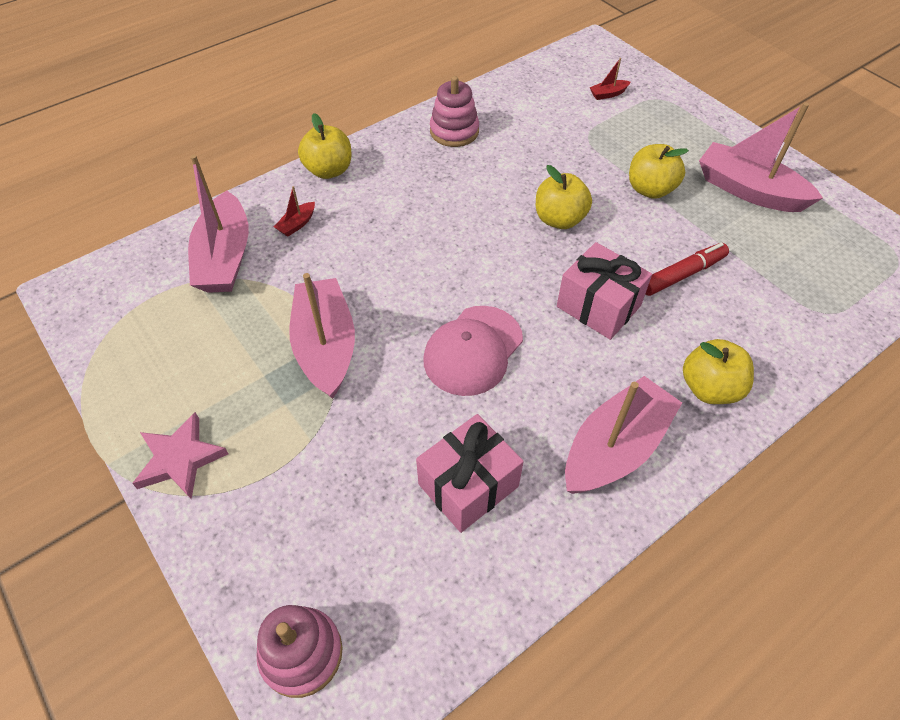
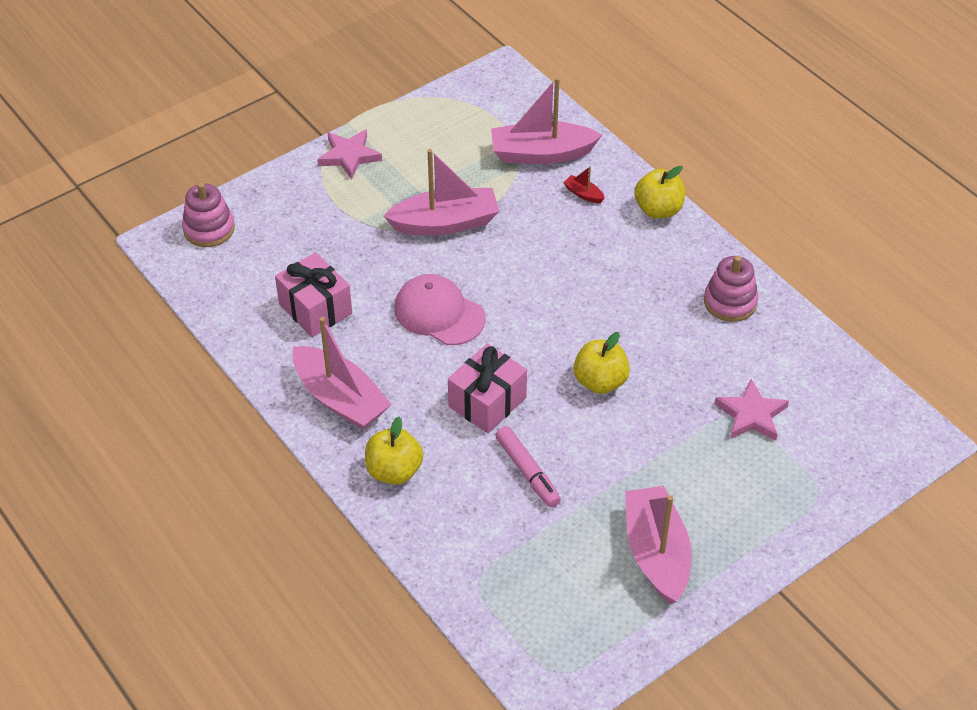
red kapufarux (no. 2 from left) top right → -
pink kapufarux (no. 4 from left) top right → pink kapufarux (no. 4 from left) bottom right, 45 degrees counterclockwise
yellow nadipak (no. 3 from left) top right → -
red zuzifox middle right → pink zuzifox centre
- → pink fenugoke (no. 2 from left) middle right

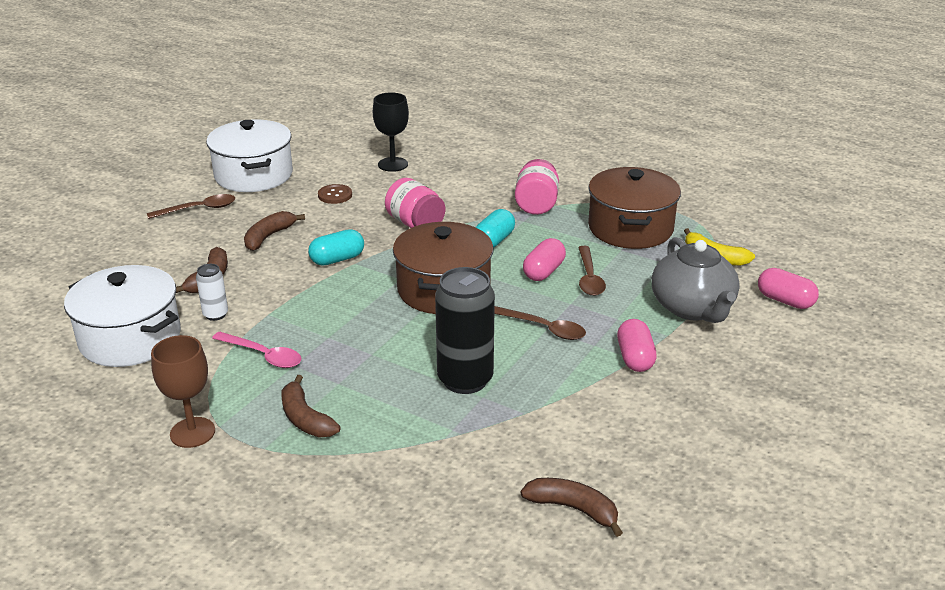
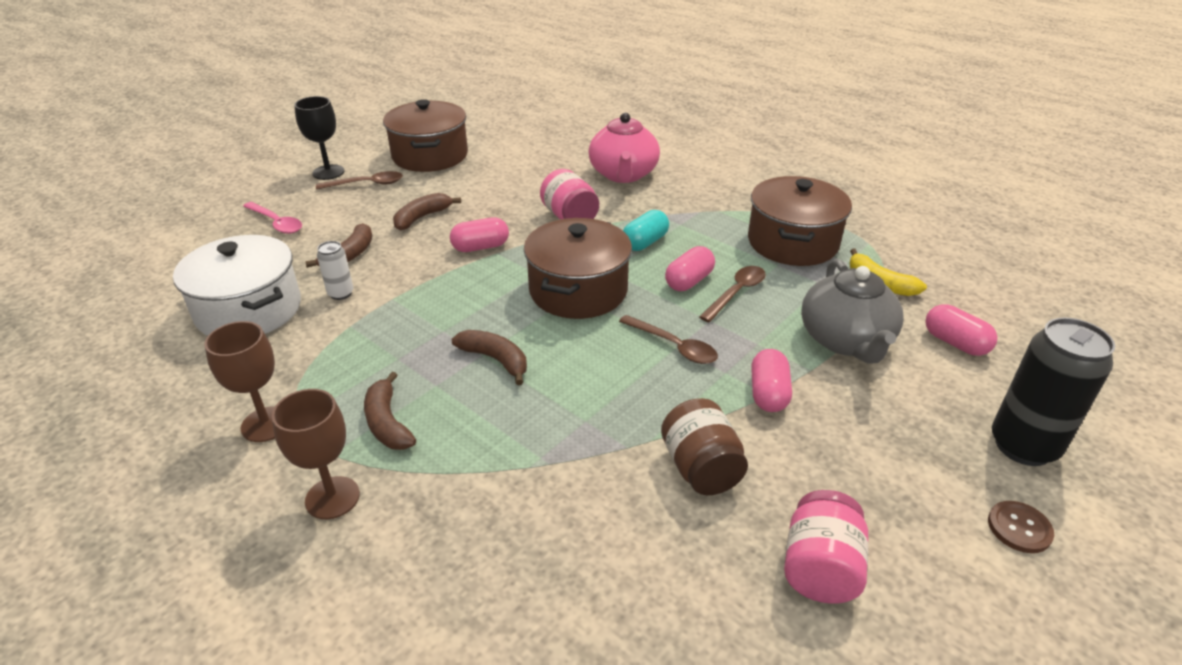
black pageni top centre → black pageni top left, shifted
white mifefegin (no. 2 from left) top left → brown mifefegin (no. 1 from left) top centre
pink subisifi (no. 2 from left) top centre → pink subisifi (no. 2 from left) bottom right, shifted
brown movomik top centre → brown movomik bottom right, shifted
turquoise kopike (no. 1 from left) centre → pink kopike (no. 1 from left) centre
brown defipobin (no. 3 from left) centre, 150 degrees counterclockwise
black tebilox centre → black tebilox middle right, shifted
pink defipobin middle left → pink defipobin top left, shifted
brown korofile (no. 4 from left) bottom centre → brown korofile (no. 4 from left) centre, shifted
- → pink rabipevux top centre
- → brown pageni (no. 2 from left) bottom left
- → brown subisifi bottom centre

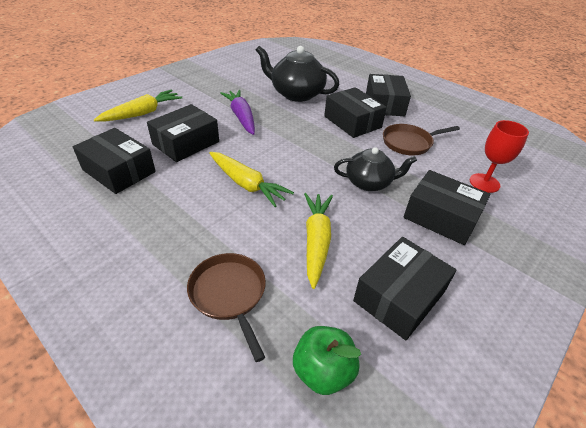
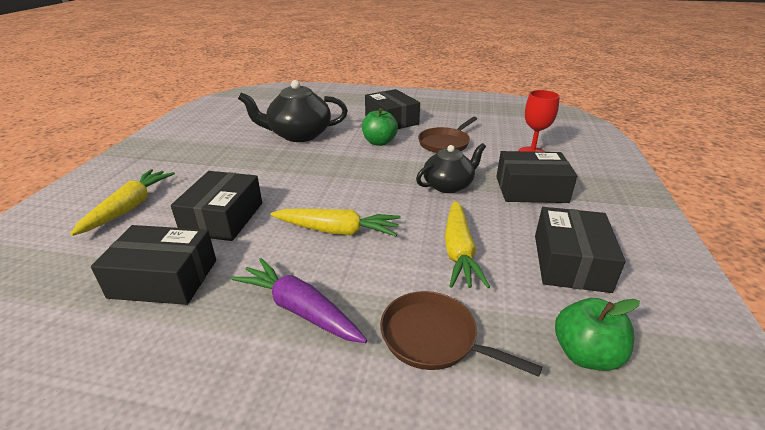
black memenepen (no. 3 from left) top centre → green nadipak (no. 1 from left) top centre
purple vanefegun top centre → purple vanefegun bottom centre, shifted
yellow vanefegun (no. 3 from left) centre, 150 degrees counterclockwise

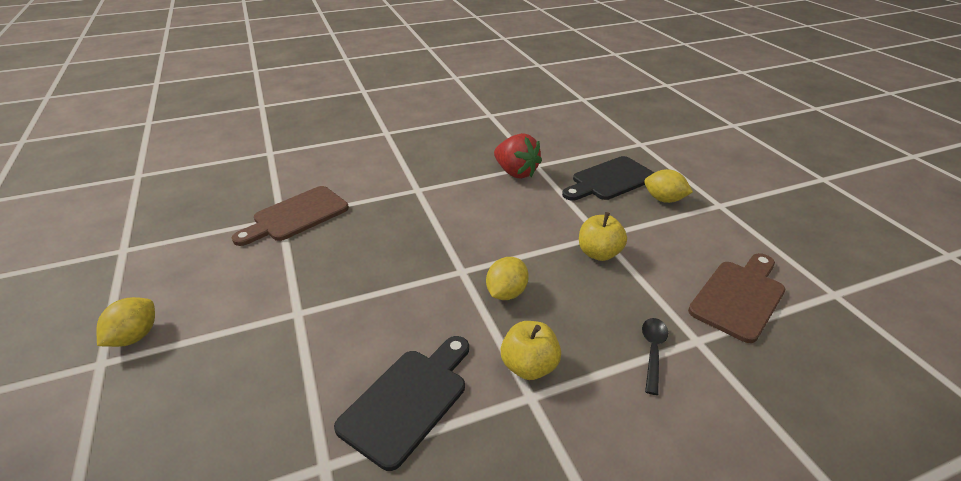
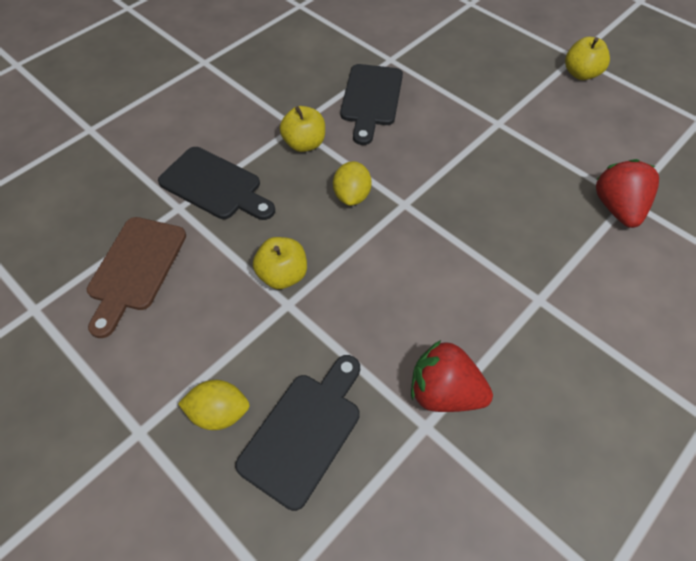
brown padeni (no. 1 from left) middle left → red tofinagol (no. 2 from left) middle right
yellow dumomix (no. 1 from left) bottom left → yellow nadipak (no. 3 from left) top right
black defipobin bottom right → black padeni (no. 1 from left) top left

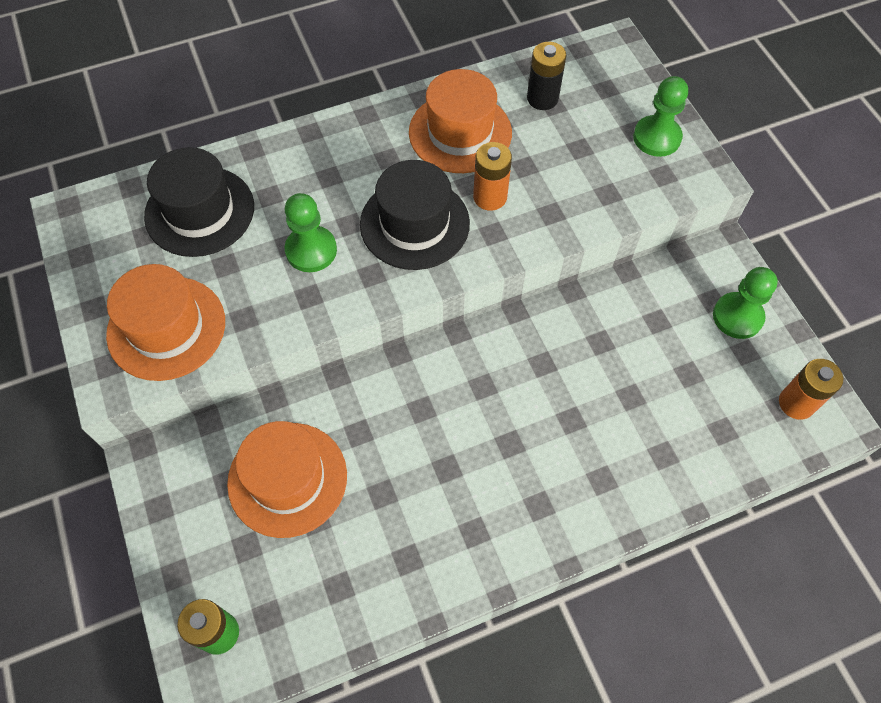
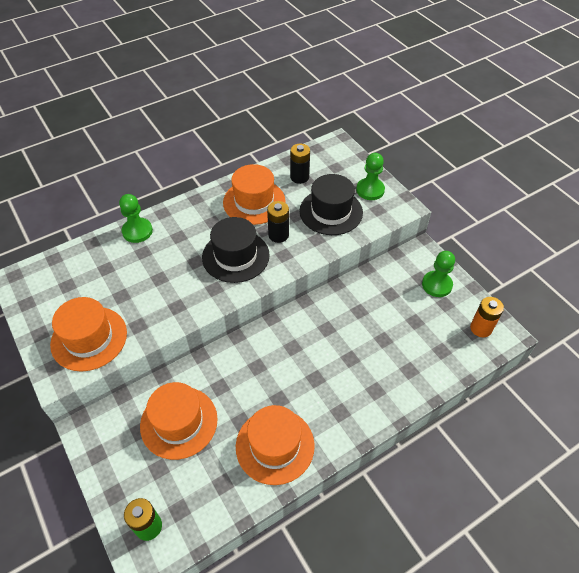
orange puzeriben (no. 1 from left) top centre → black puzeriben (no. 1 from left) centre
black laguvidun (no. 1 from left in the first image) top left → black laguvidun (no. 2 from left) centre, shifted
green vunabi (no. 1 from left) top centre → green vunabi (no. 1 from left) middle left, shifted
- → orange laguvidun (no. 4 from left) bottom centre

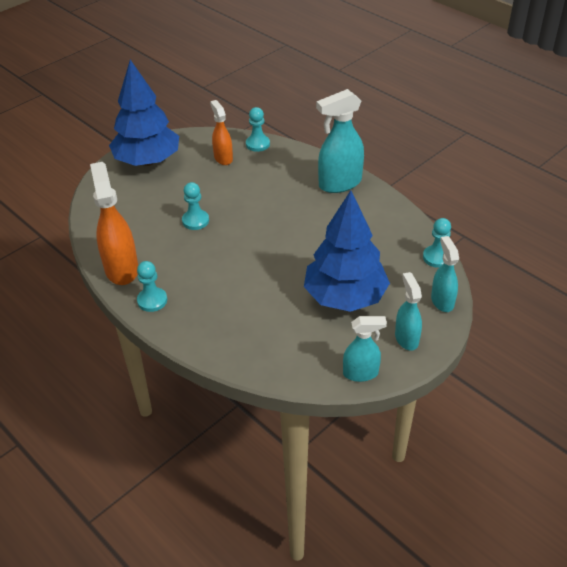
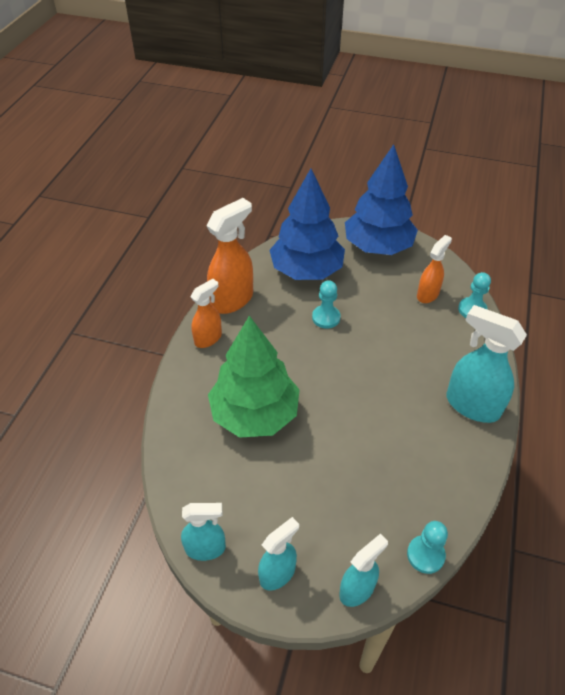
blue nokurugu (no. 2 from left in the first image) centre → blue nokurugu (no. 1 from left) top centre, shifted
turquoise vunabi (no. 1 from left) middle left → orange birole (no. 1 from left) centre
turquoise birole (no. 2 from left in the first image) centre → turquoise birole (no. 1 from left) bottom centre, 60 degrees counterclockwise
- → green nokurugu centre

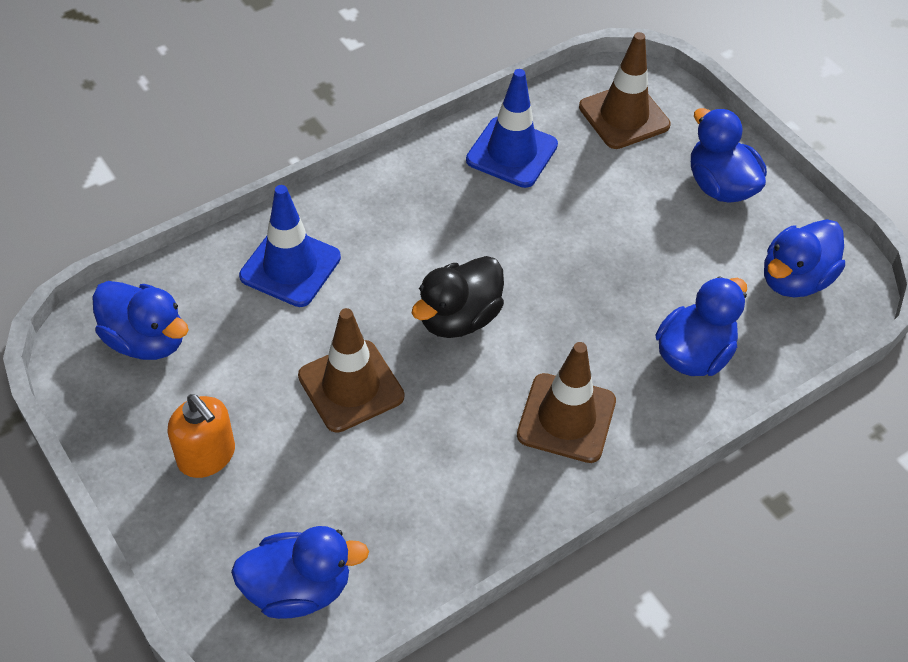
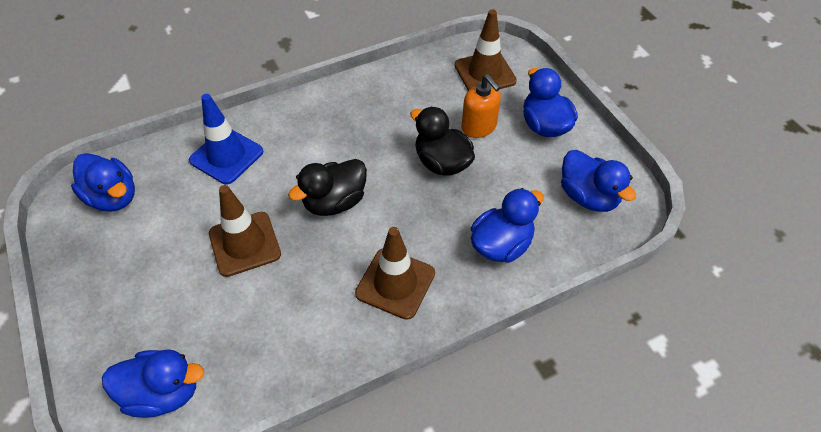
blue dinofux (no. 2 from left) top centre → -
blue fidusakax (no. 5 from left) middle right, 90 degrees counterclockwise
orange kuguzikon middle left → orange kuguzikon top centre, shifted
- → black fidusakax (no. 2 from left) top centre

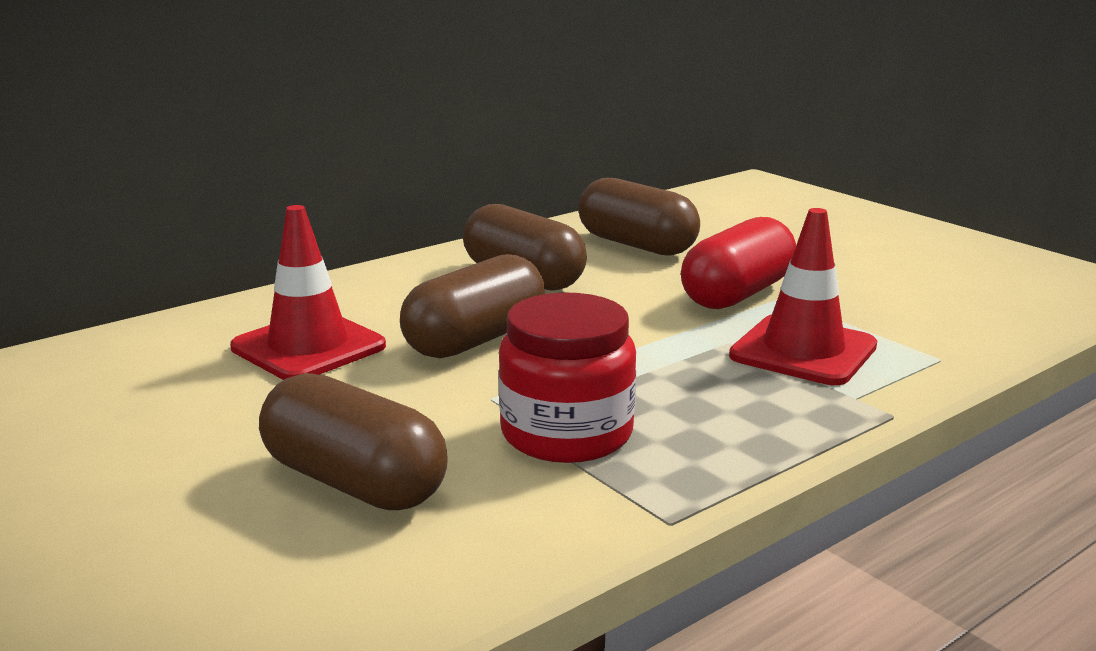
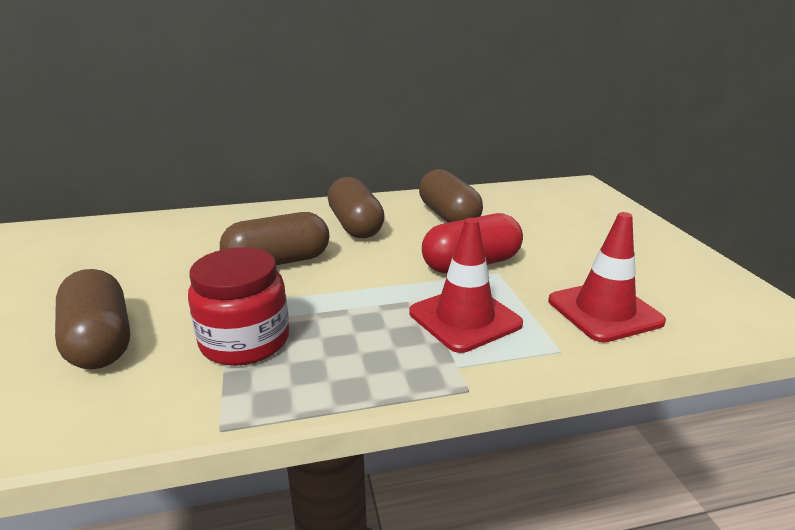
red dinofux (no. 1 from left in the first image) middle left → red dinofux (no. 2 from left) middle right, shifted

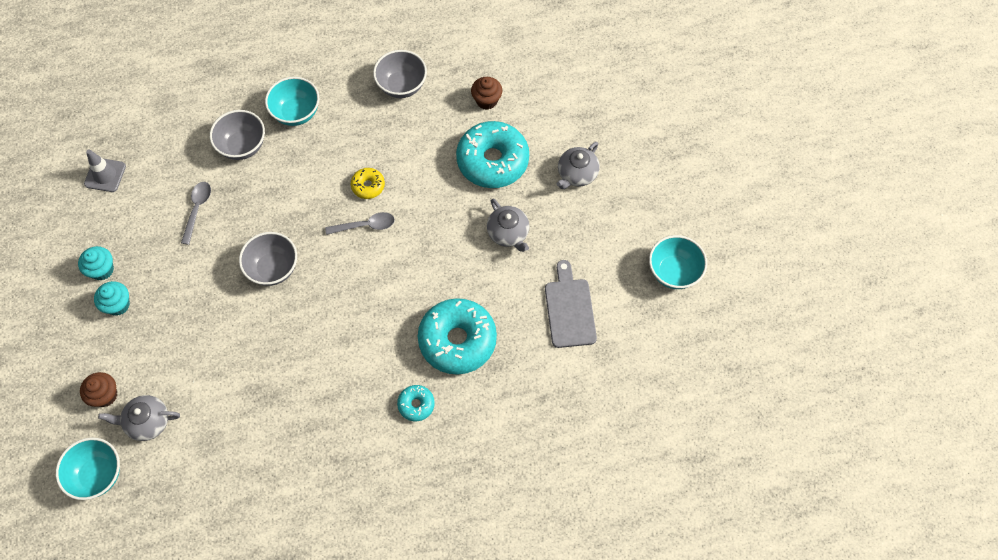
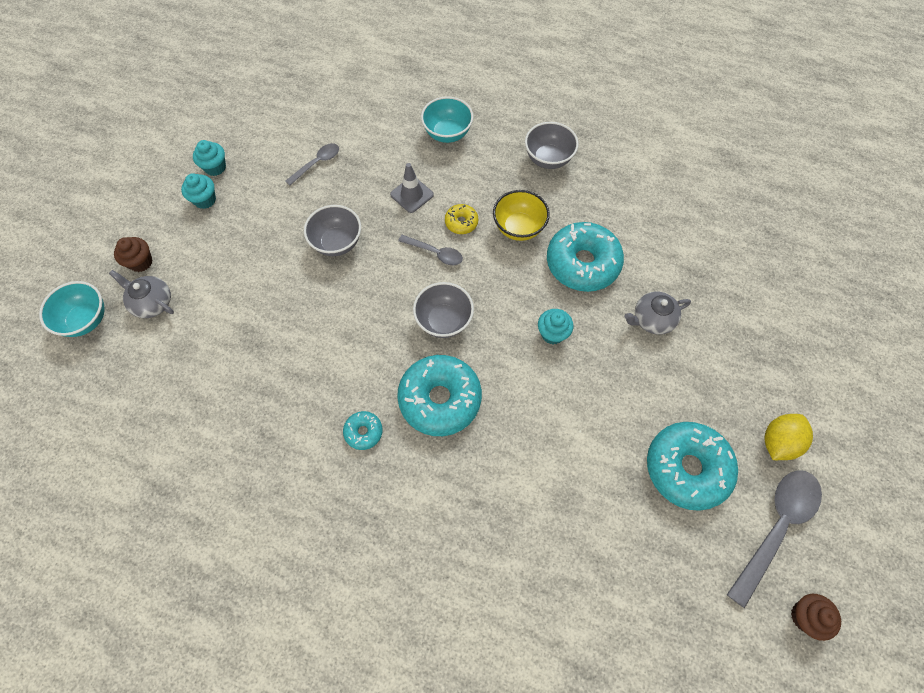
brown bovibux (no. 2 from left) top centre → brown bovibux (no. 2 from left) bottom right, shifted
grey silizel (no. 1 from left in the first image) top left → grey silizel (no. 2 from left) centre, shifted
grey dinofux top left → grey dinofux top centre, shifted
grey rabipevux (no. 2 from left) centre → turquoise bovibux (no. 3 from left) centre
turquoise silizel (no. 3 from left) middle right → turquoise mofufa (no. 4 from left) bottom right
grey padeni centre → -
- → yellow silizel top centre
- → yellow dumomix middle right
- → grey defipobin (no. 3 from left) bottom right

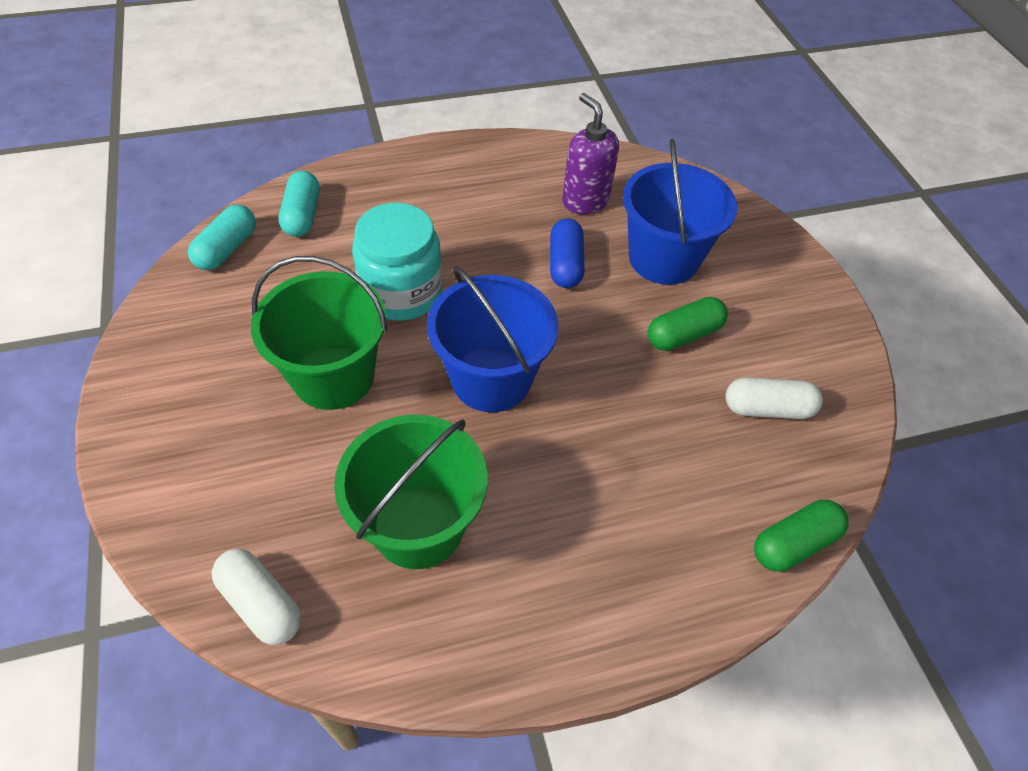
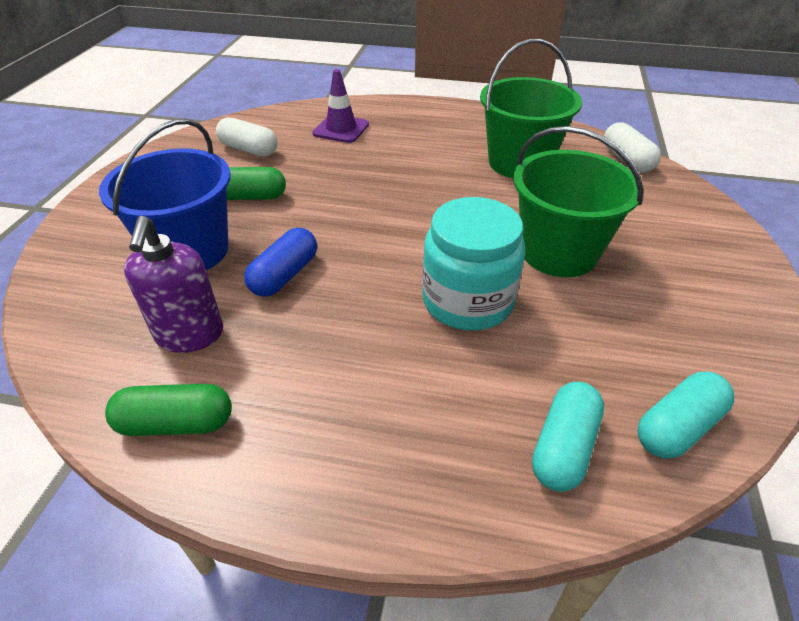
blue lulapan (no. 1 from left) centre → -
green kopike (no. 2 from left in the first image) bottom right → green kopike (no. 1 from left) middle left, shifted
- → purple dinofux top centre

